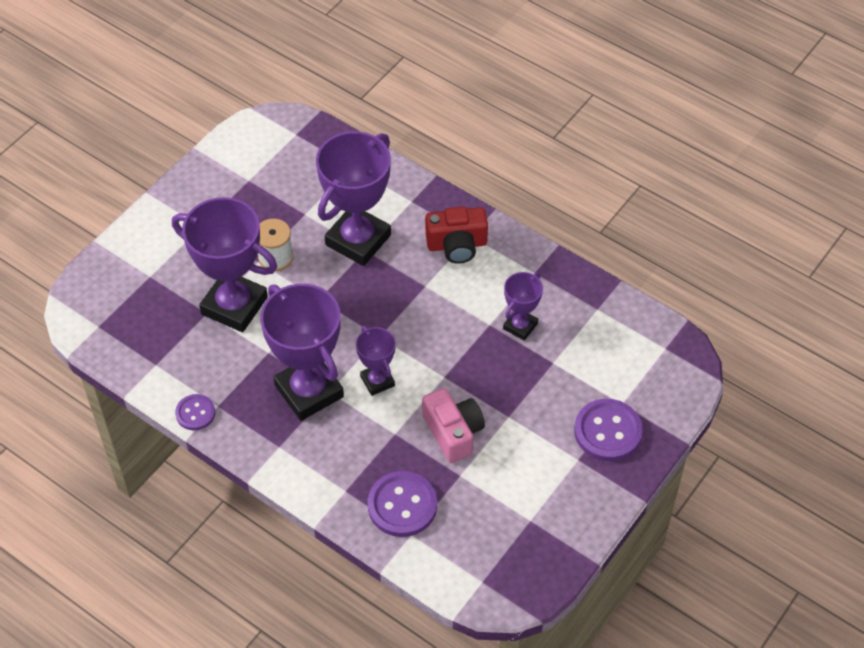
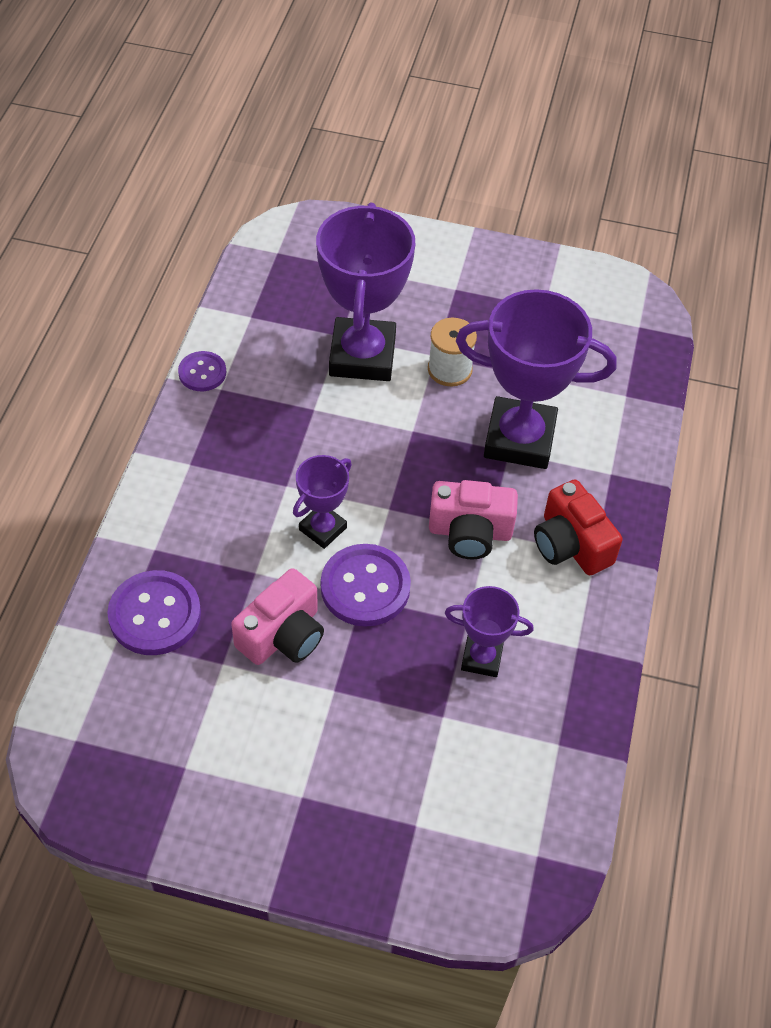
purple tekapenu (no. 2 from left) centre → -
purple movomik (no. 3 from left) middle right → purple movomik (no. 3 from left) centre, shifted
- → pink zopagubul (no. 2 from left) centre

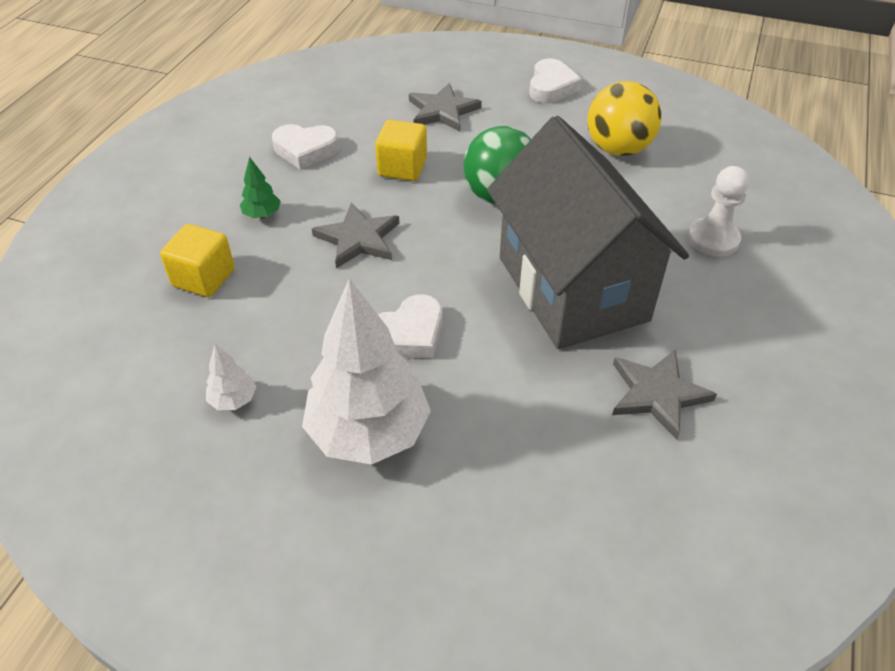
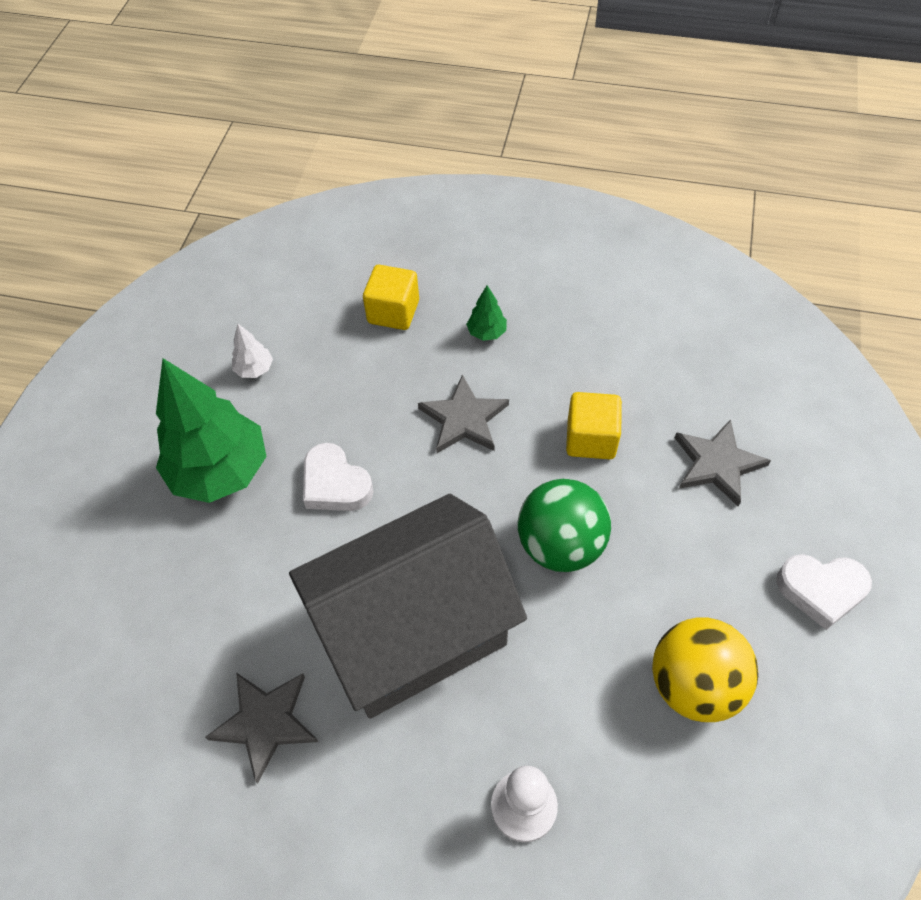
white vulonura (no. 1 from left) top centre → -
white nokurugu (no. 2 from left) centre → green nokurugu (no. 1 from left) middle left

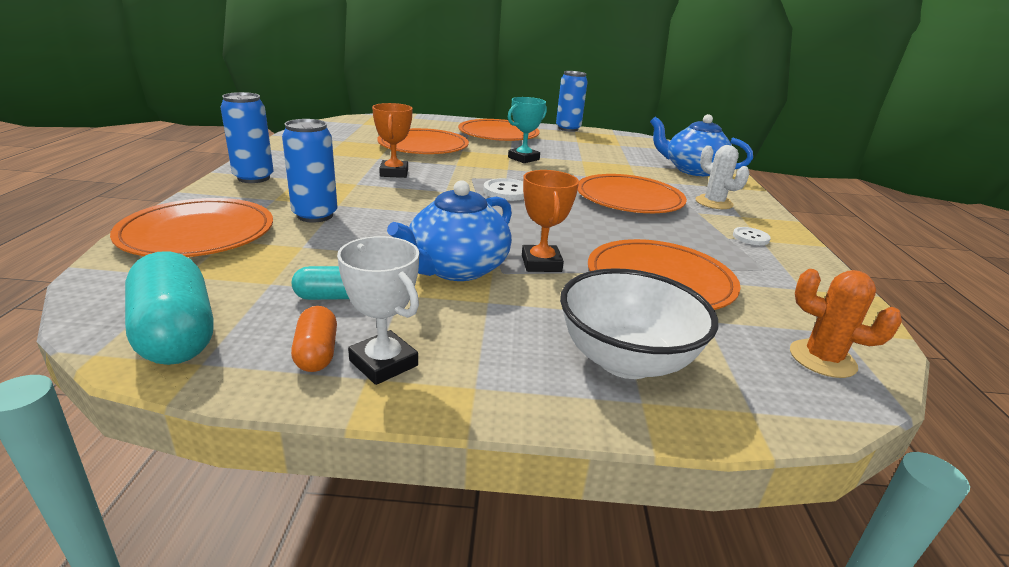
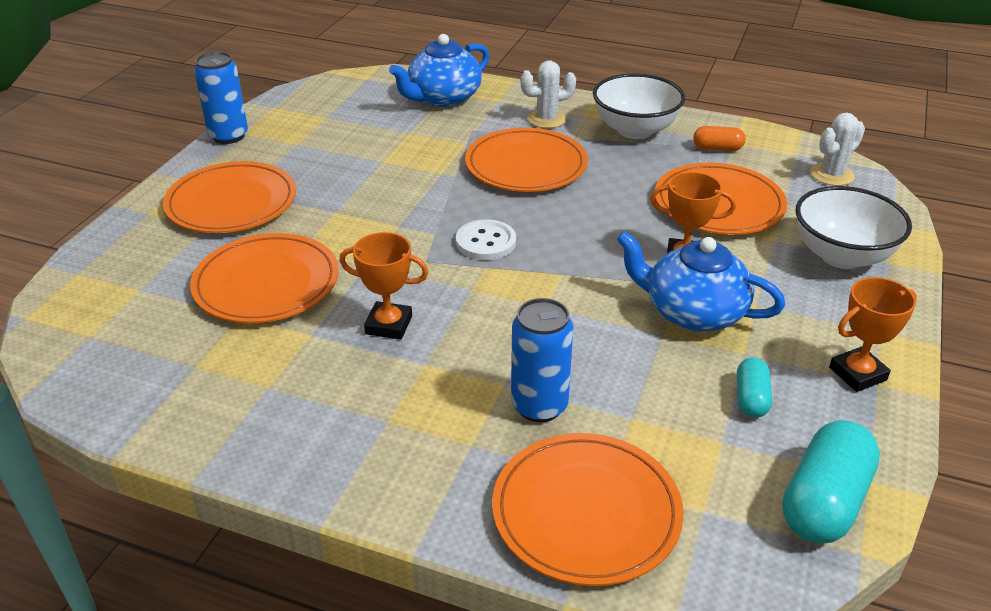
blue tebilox (no. 1 from left) top left → -
turquoise tekapenu top centre → -
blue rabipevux (no. 1 from left in the first image) centre → blue rabipevux (no. 2 from left) middle right, 150 degrees clockwise
white movomik (no. 2 from left) middle right → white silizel (no. 1 from left) top centre
white tekapenu centre → orange tekapenu (no. 3 from left) middle right
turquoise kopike (no. 1 from left in the first image) middle left → turquoise kopike (no. 2 from left) bottom right, 45 degrees counterclockwise
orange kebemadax middle right → white kebemadax (no. 2 from left) top right
orange kopike middle left → orange kopike top right, shifted

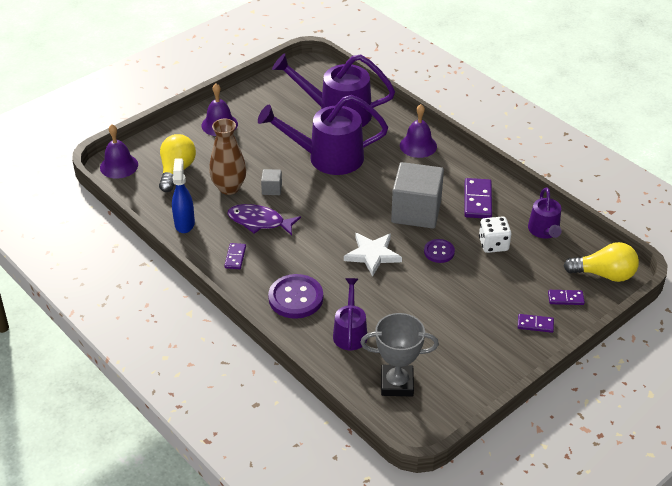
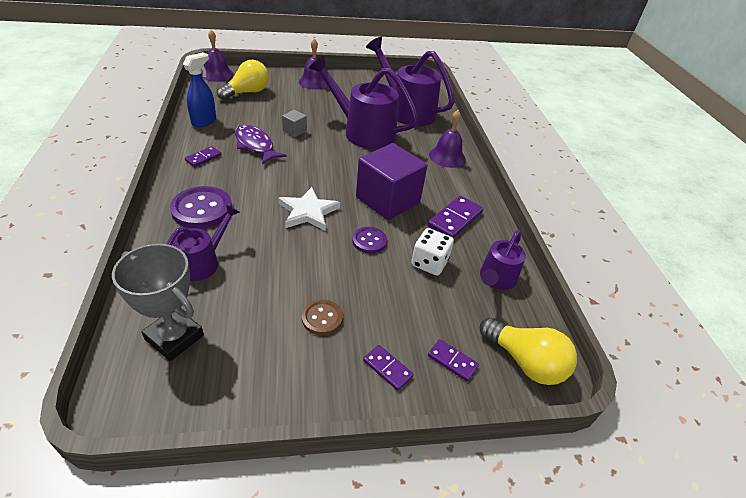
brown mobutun top centre → -
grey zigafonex (no. 2 from left) centre → purple zigafonex centre
- → brown movomik centre

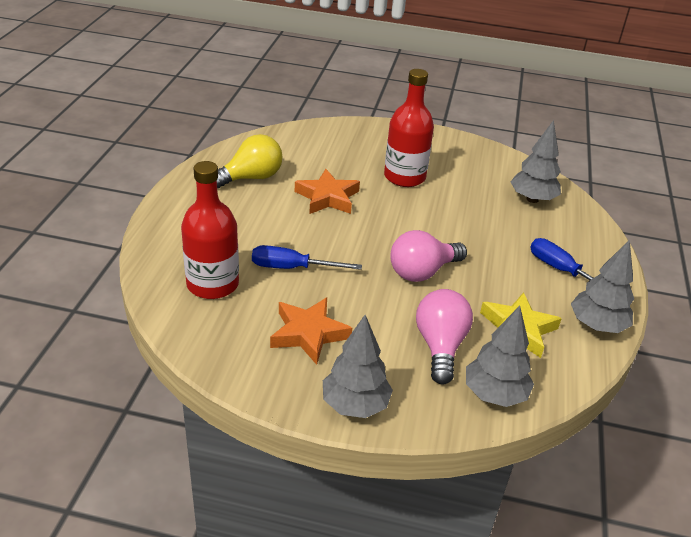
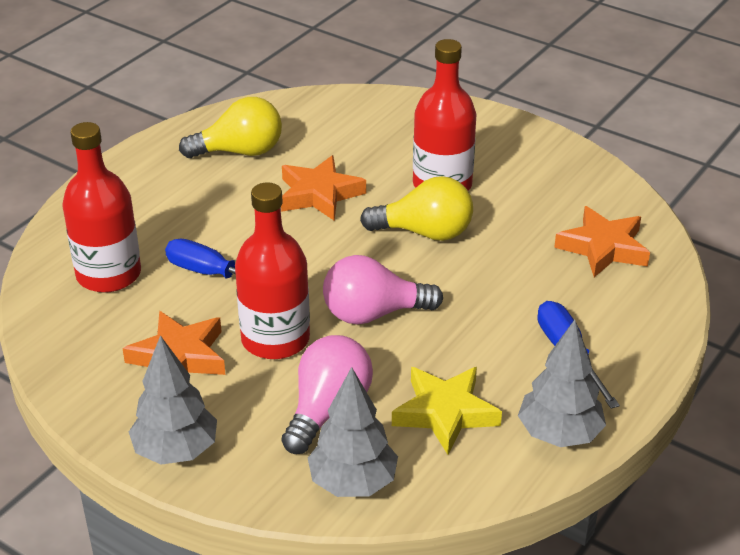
grey nokurugu (no. 3 from left) top right → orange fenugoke (no. 3 from left) middle right
- → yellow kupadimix (no. 2 from left) centre
- → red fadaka (no. 2 from left) centre

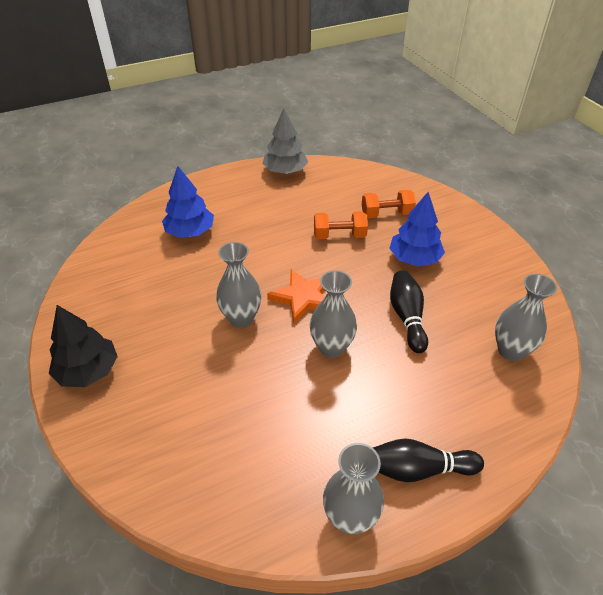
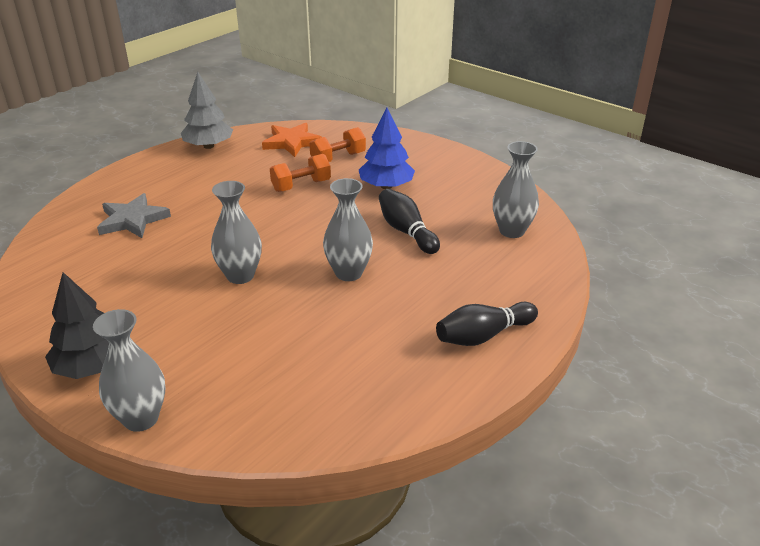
blue nokurugu (no. 1 from left) middle left → grey fenugoke middle left
orange fenugoke centre → orange fenugoke top centre, shifted
grey mobutun (no. 3 from left in the first image) bottom centre → grey mobutun (no. 1 from left) bottom left, shifted

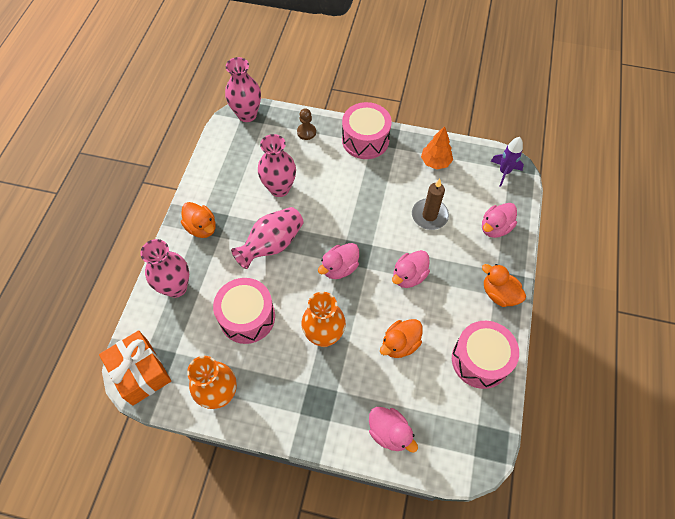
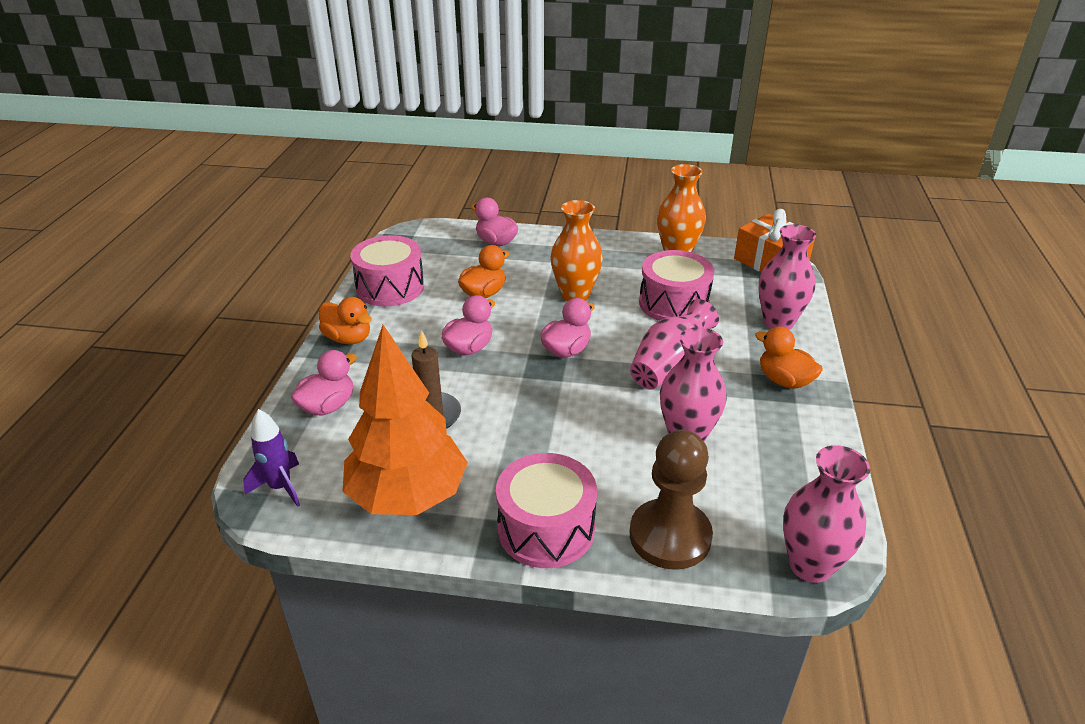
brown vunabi top centre → brown vunabi bottom centre, x2.03
orange nokurugu top centre → orange nokurugu centre, x1.99

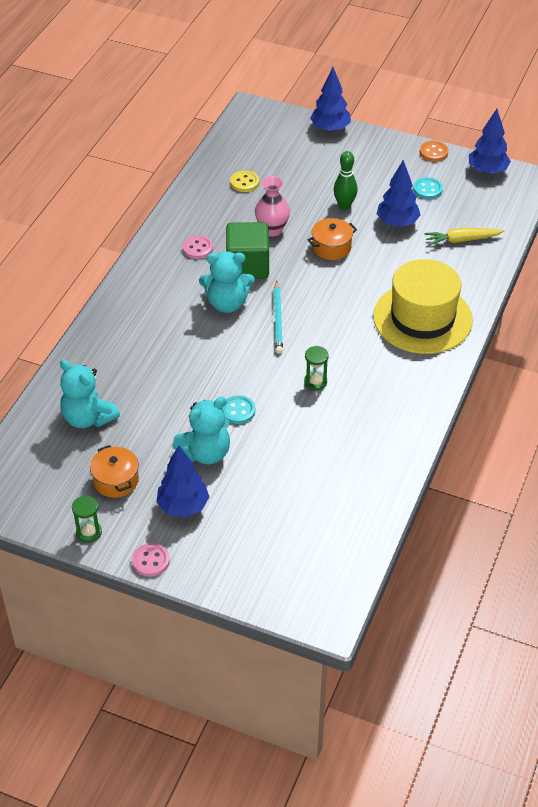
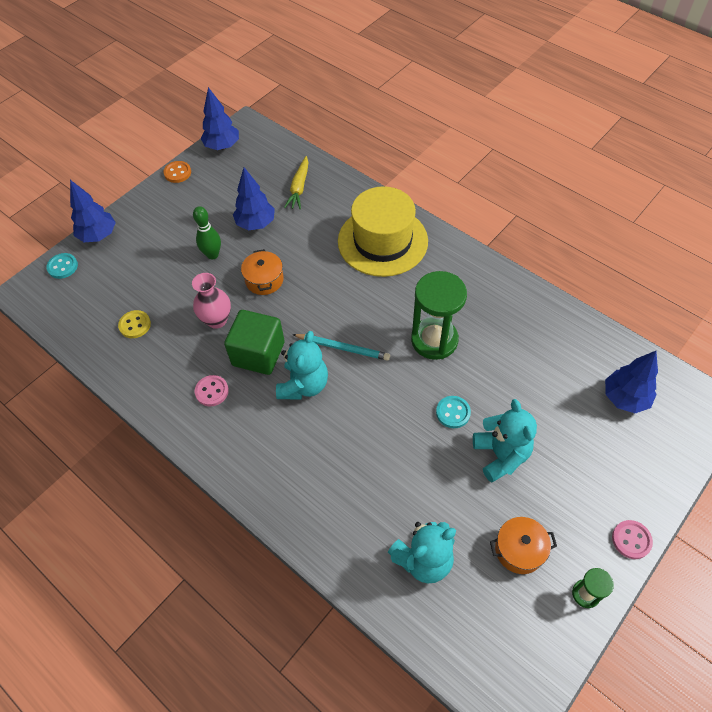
turquoise movomik (no. 2 from left in the first image) top right → turquoise movomik (no. 1 from left) middle left, shifted
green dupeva (no. 2 from left in the first image) centre → green dupeva (no. 1 from left) centre, x2.10
blue nokurugu (no. 1 from left in the first image) centre → blue nokurugu (no. 4 from left) middle right, shifted

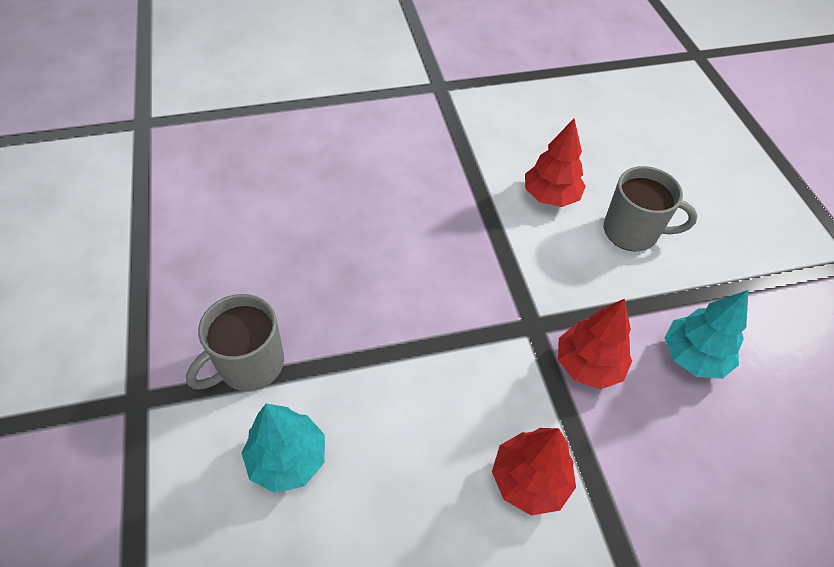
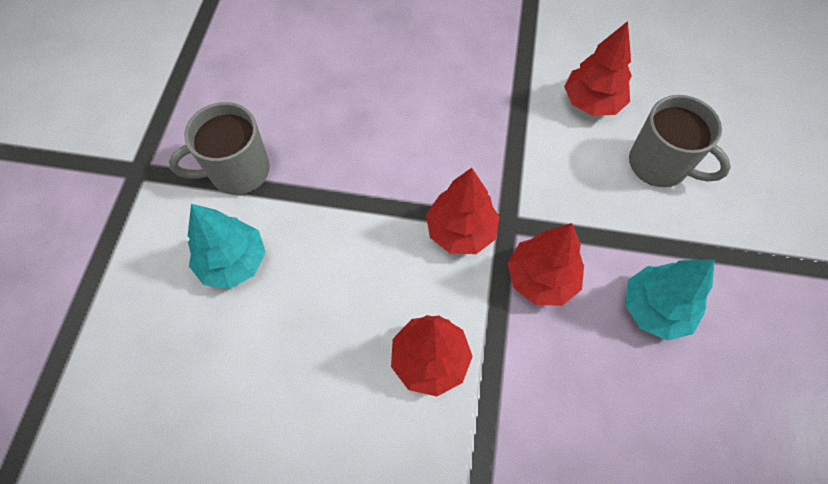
- → red nokurugu (no. 2 from left) centre

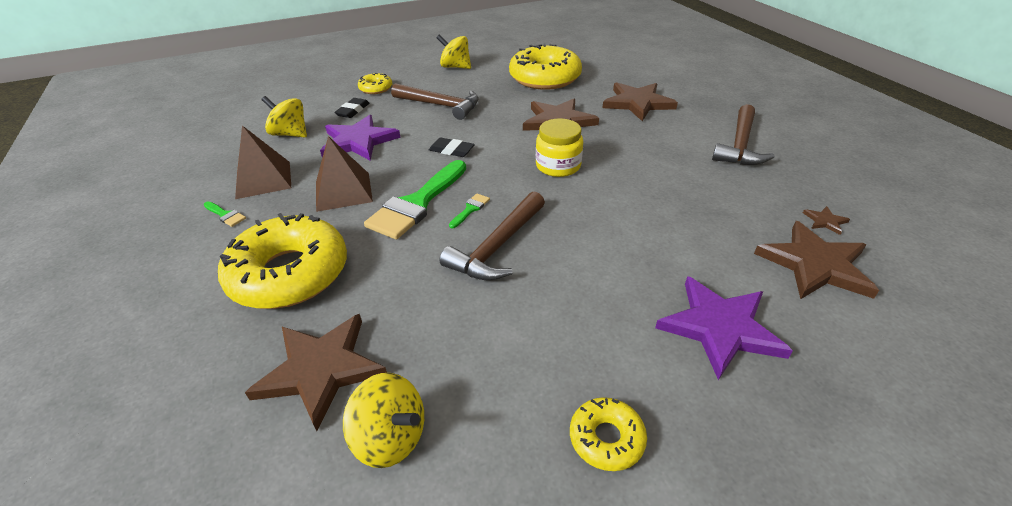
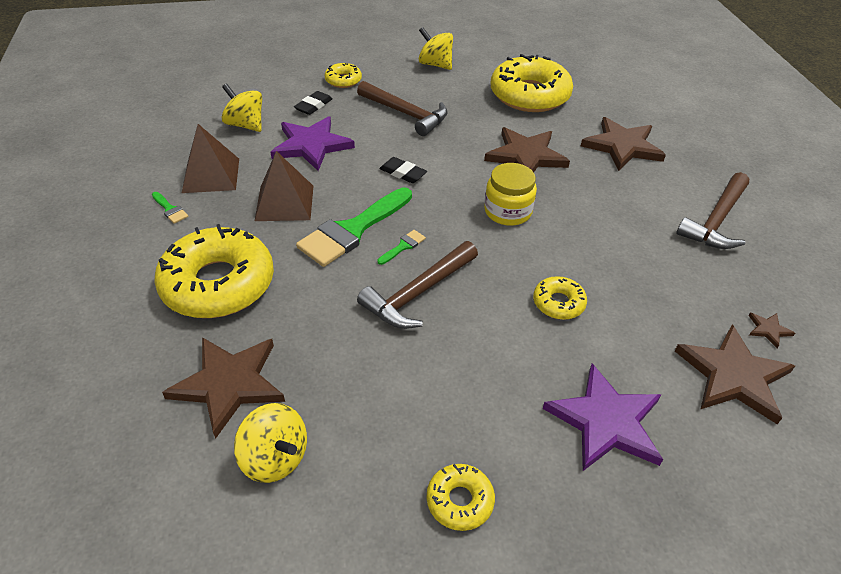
- → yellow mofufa (no. 5 from left) centre

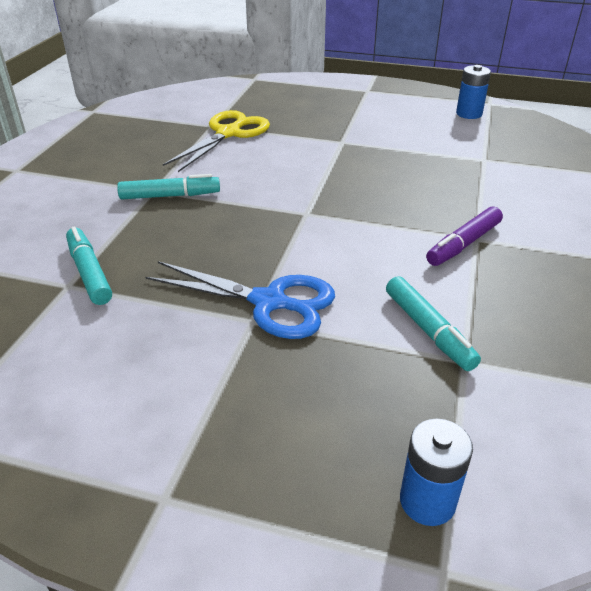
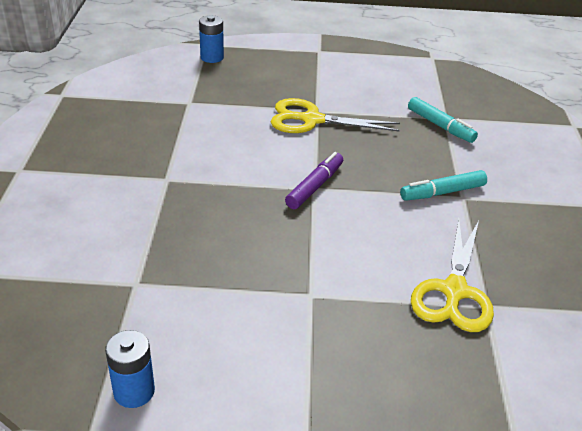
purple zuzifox middle right → purple zuzifox centre, shifted
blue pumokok centre → yellow pumokok (no. 1 from left) top centre
turquoise zuzifox (no. 3 from left) middle right → -

